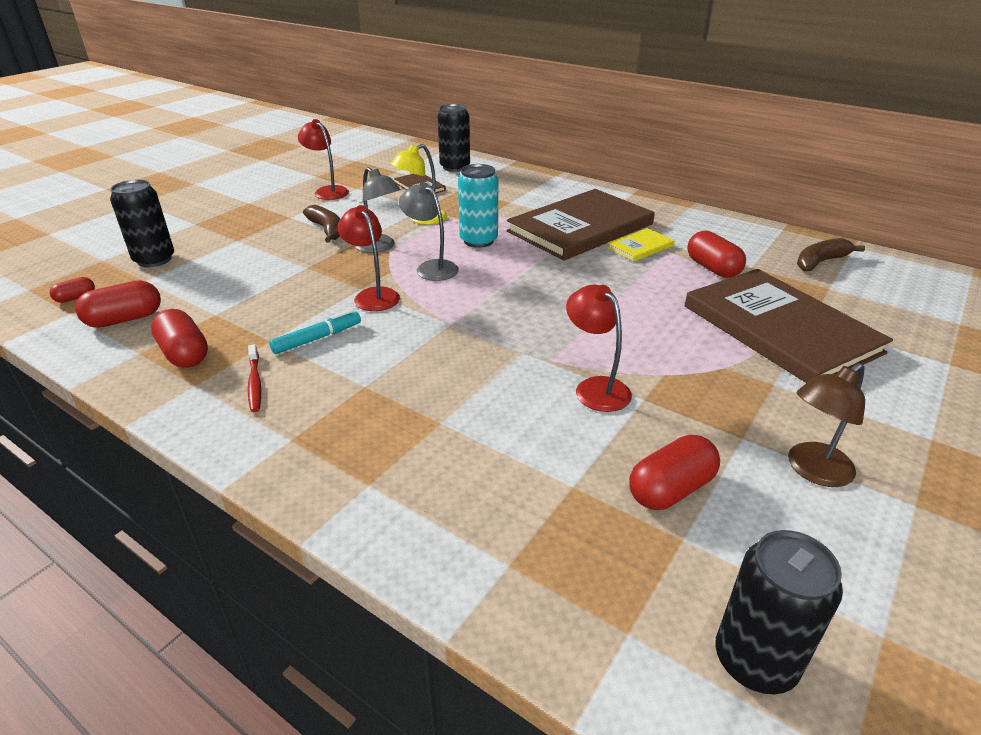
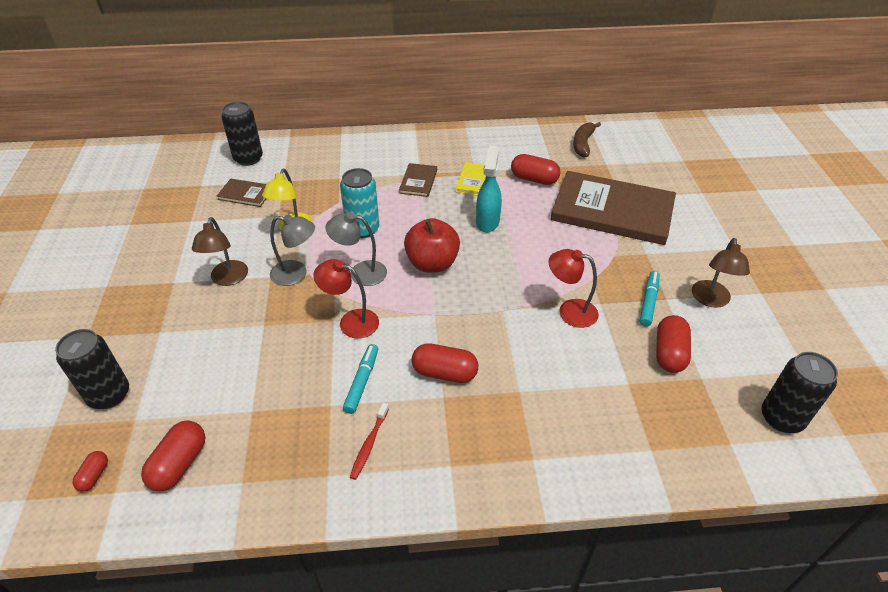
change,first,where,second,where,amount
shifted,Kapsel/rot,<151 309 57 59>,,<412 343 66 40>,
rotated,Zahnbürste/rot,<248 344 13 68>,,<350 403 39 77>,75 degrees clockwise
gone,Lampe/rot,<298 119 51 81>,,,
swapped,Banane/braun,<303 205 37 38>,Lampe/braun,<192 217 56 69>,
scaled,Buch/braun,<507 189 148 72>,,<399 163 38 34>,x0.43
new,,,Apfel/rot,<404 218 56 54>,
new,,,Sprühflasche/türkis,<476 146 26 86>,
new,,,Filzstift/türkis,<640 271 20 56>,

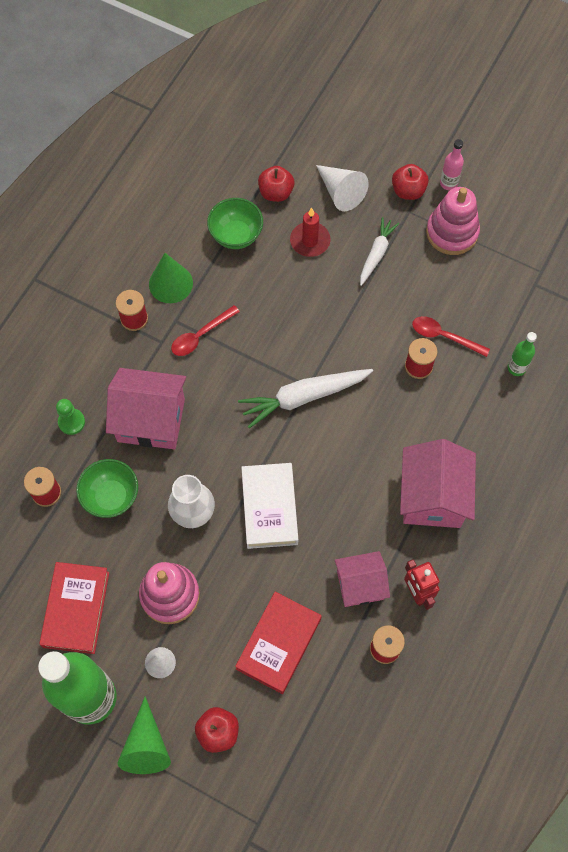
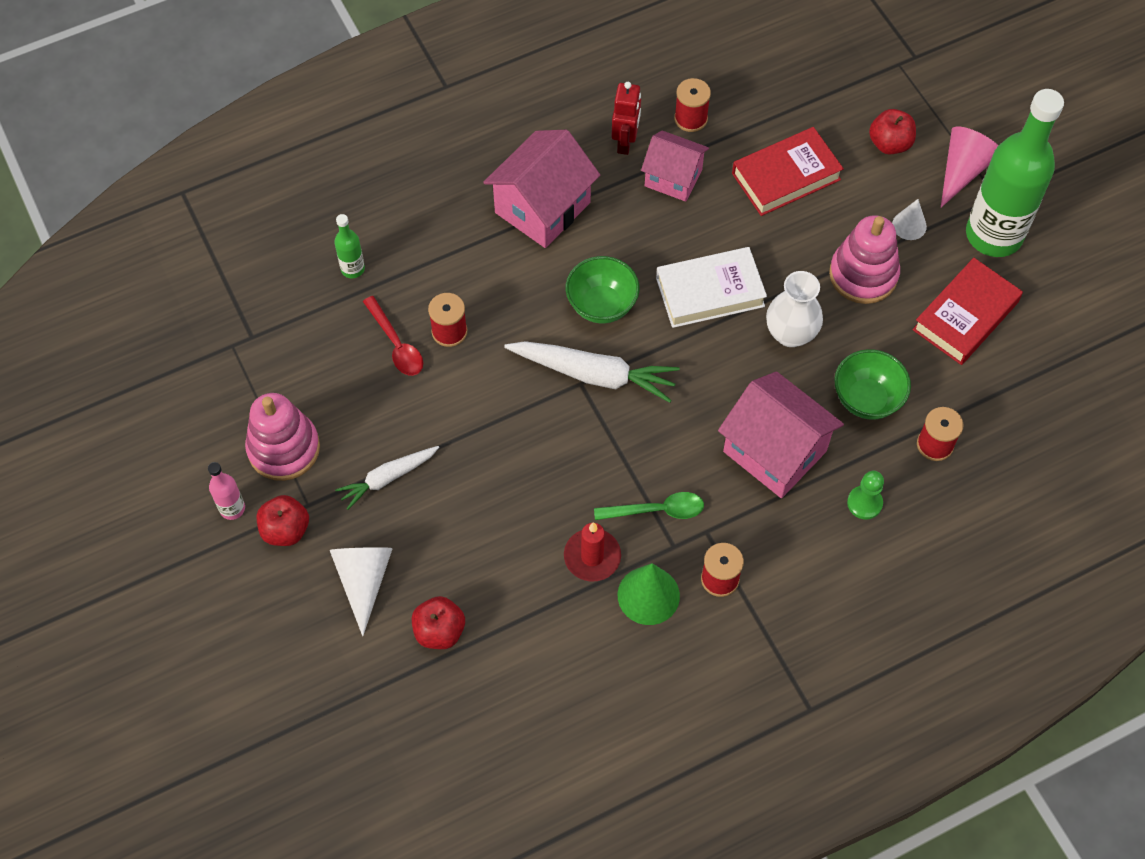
change,first,where,second,where,amount
repainted,Kegel/grün,<117 696 54 78>,Kegel/rosa,<941 127 58 80>,
repainted,Löffel/rot,<171 305 69 51>,Löffel/grün,<594 492 110 28>,
shifted,Schüssel/grün,<207 198 56 51>,,<566 256 74 67>,
rotated,Buch/weiß,<241 463 57 86>,,<656 247 111 81>,45 degrees clockwise
shifted,Kerze/rot,<290 208 40 49>,,<564 522 57 60>,

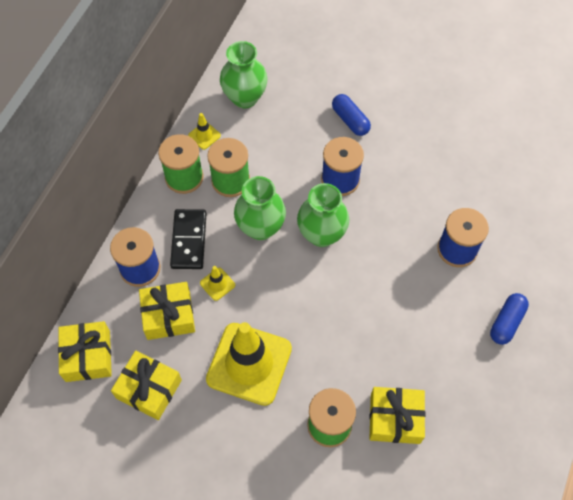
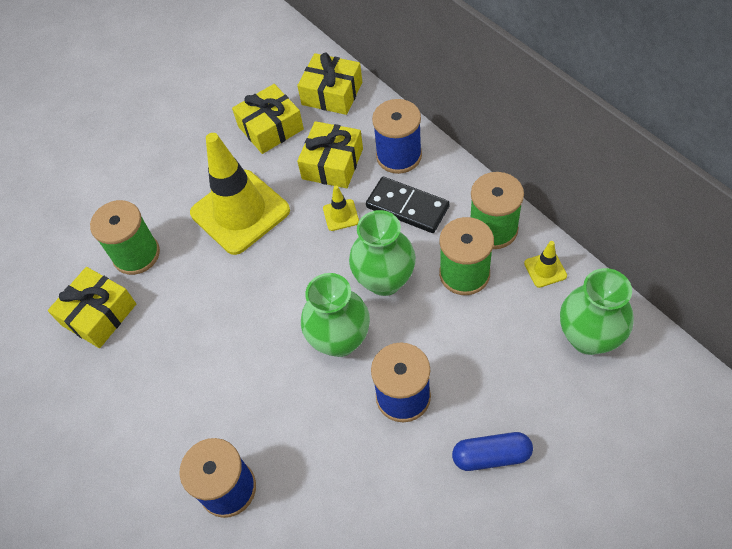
change,first,where,second,where,amount
gone,Kapsel/blau,<490 293 39 52>,,,

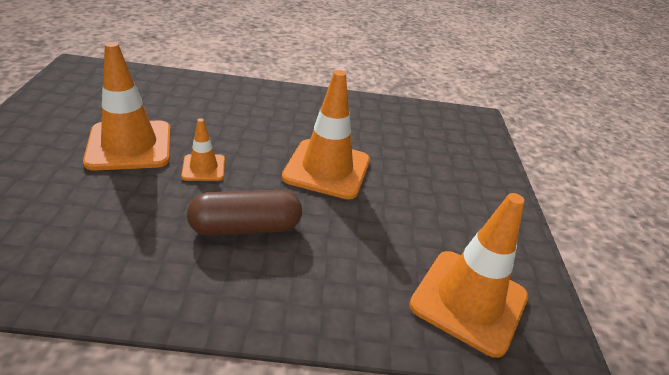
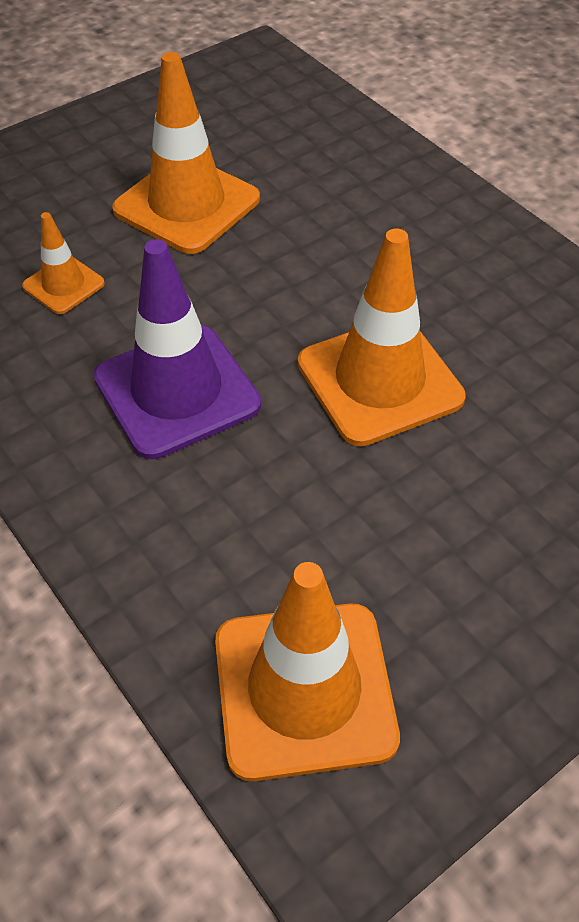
change,first,where,second,where,amount
shifted,Leitkegel/orange,<181 118 44 63>,,<22 212 83 102>,
swapped,Kapsel/braun,<187 190 115 46>,Leitkegel/lila,<93 239 168 220>,

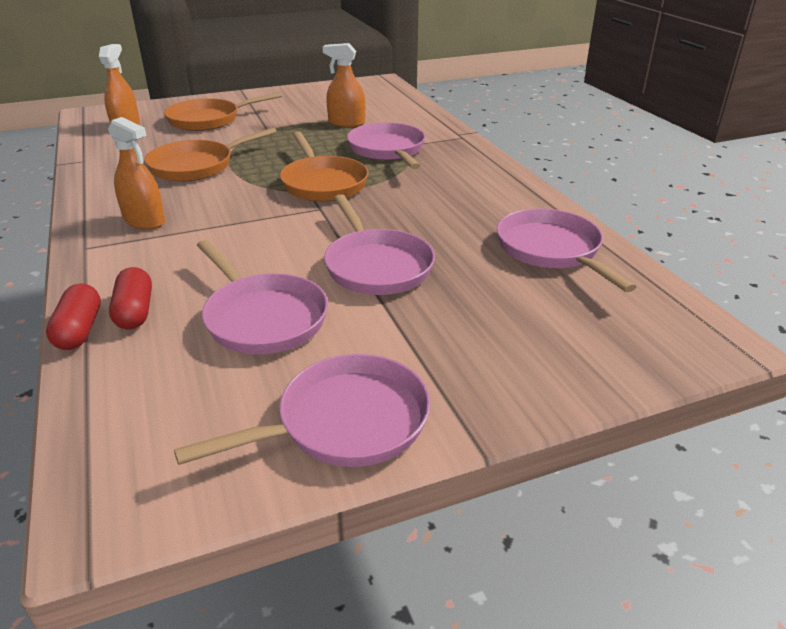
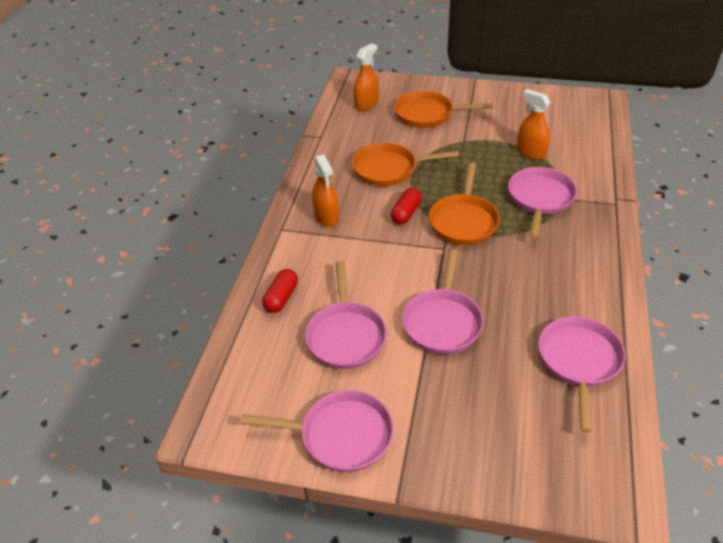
change,first,where,second,where,amount
shifted,Kapsel/rot,<46 284 55 66>,,<391 188 31 36>,

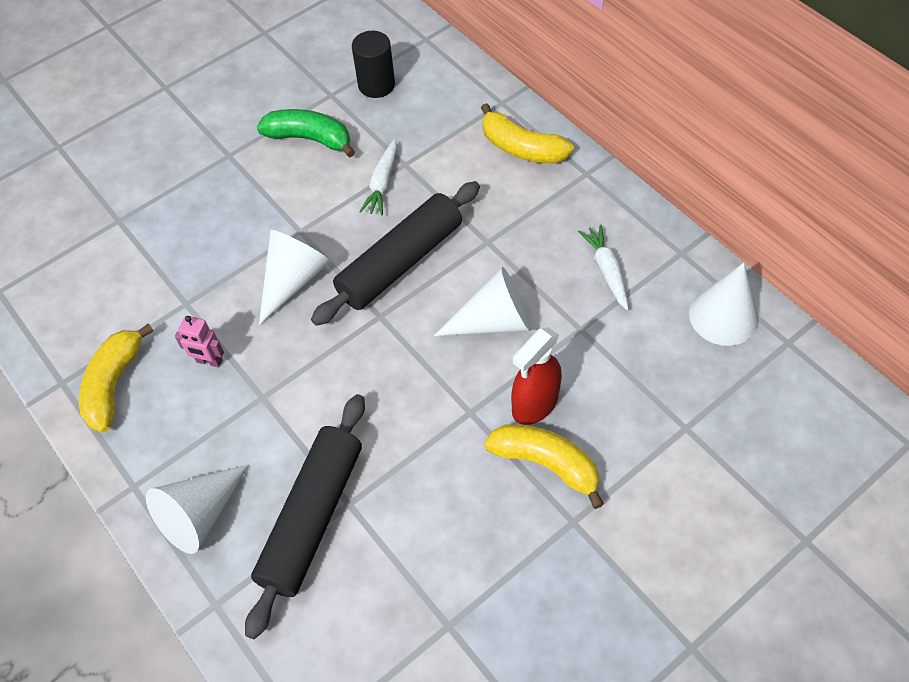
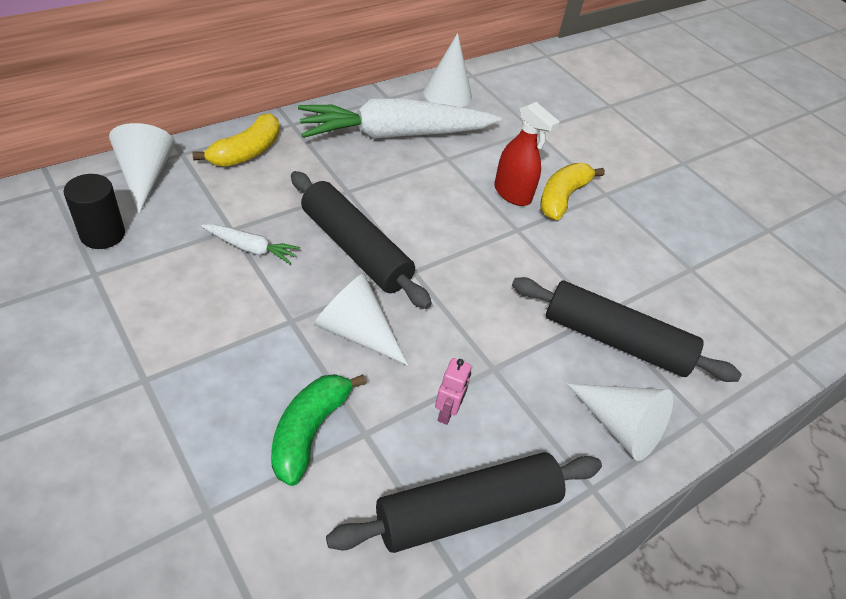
change,first,where,second,where,amount
swapped,Banane/gelb,<79 323 75 109>,Nudelholz/schwarz,<326 452 276 101>,
shifted,Banane/grün,<257 109 98 48>,,<271 374 95 112>,
shifted,Kegel/weiß,<434 267 97 69>,,<109 123 66 91>,
scaled,Karotte/weiß,<578 225 51 85>,,<298 99 203 40>,x2.40

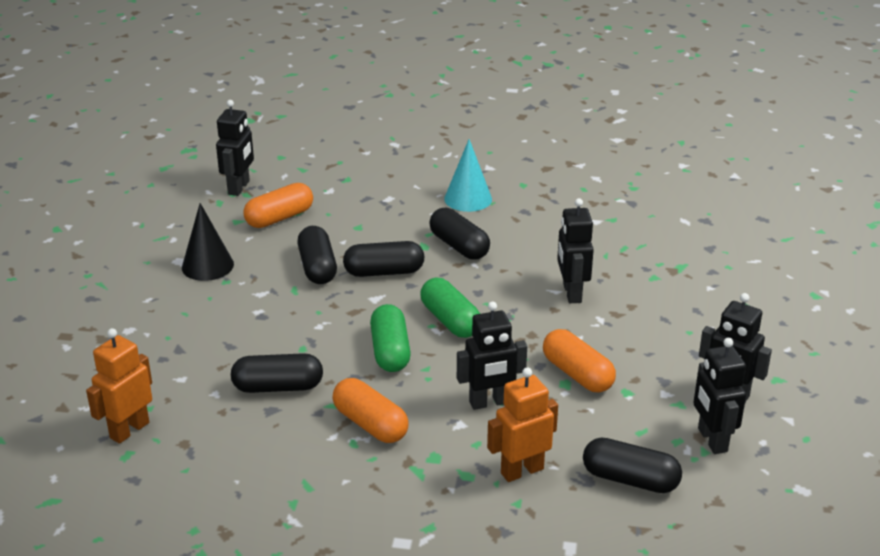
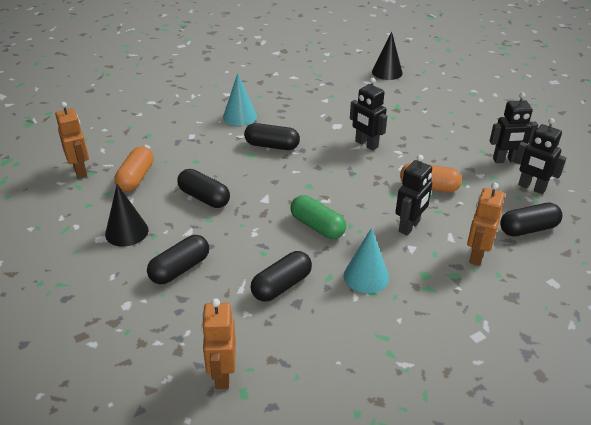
change,first,where,second,where,amount
repainted,Roboter/schwarz,<216 100 38 96>,Roboter/orange,<55 102 34 77>,
swapped,Kapsel/orange,<332 378 77 65>,Kegel/türkis,<343 228 46 65>,
shifted,Kapsel/schwarz,<343 241 81 36>,,<147 235 62 49>,
gone,Kapsel/grün,<420 278 60 60>,,,
new,,,Kegel/schwarz,<372 31 31 49>,

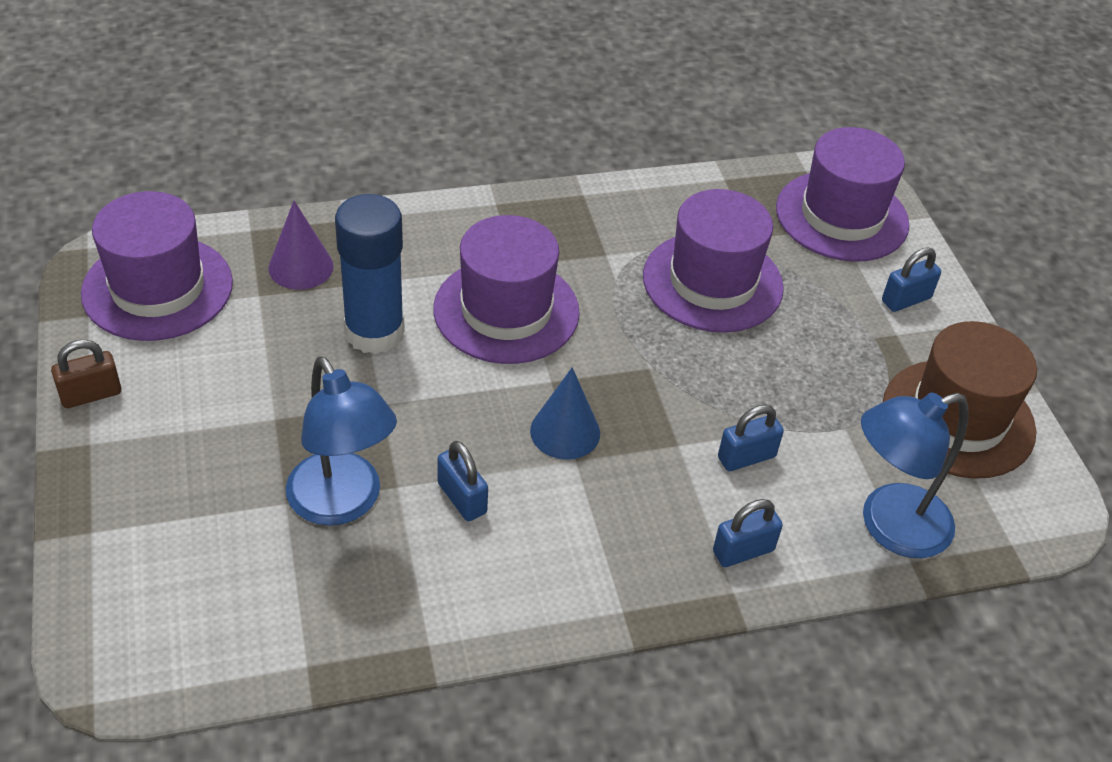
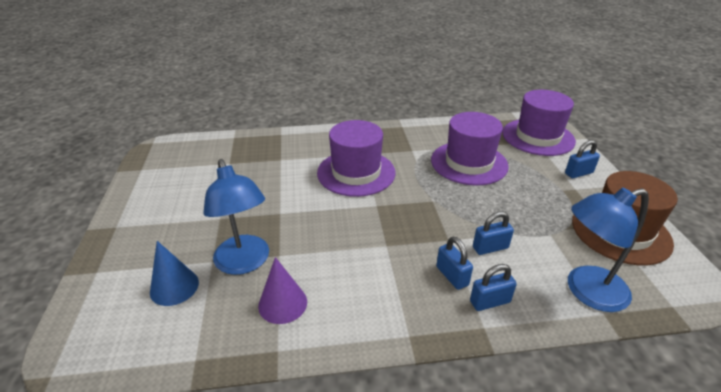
change,first,where,second,where,amount
gone,Vorhängeschloss/braun,<51 339 70 69>,,,
gone,Hut/lila,<81 191 152 150>,,,
shifted,Kegel/lila,<269 201 64 89>,,<258 257 49 67>,
gone,Klebestift/blau,<335 194 70 160>,,,
shifted,Vorhängeschloss/blau,<438 441 50 80>,,<436 237 37 53>,
shifted,Kegel/blau,<530 367 70 93>,,<150 241 49 65>,

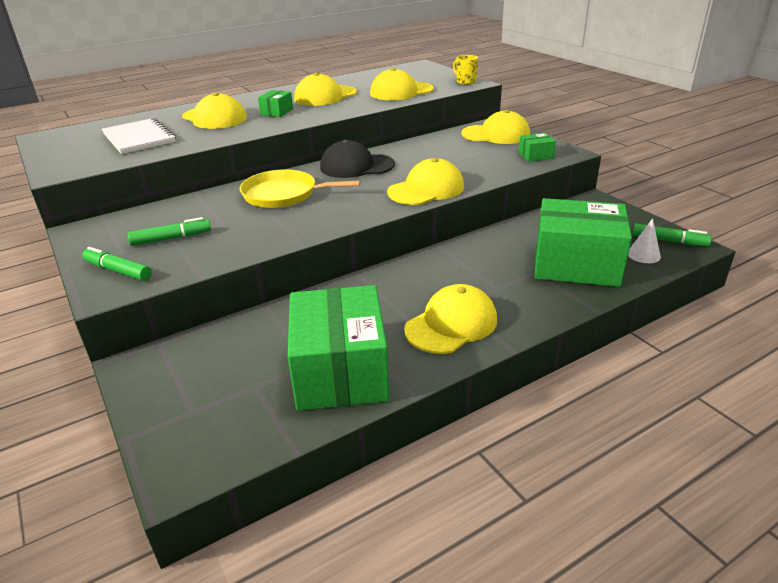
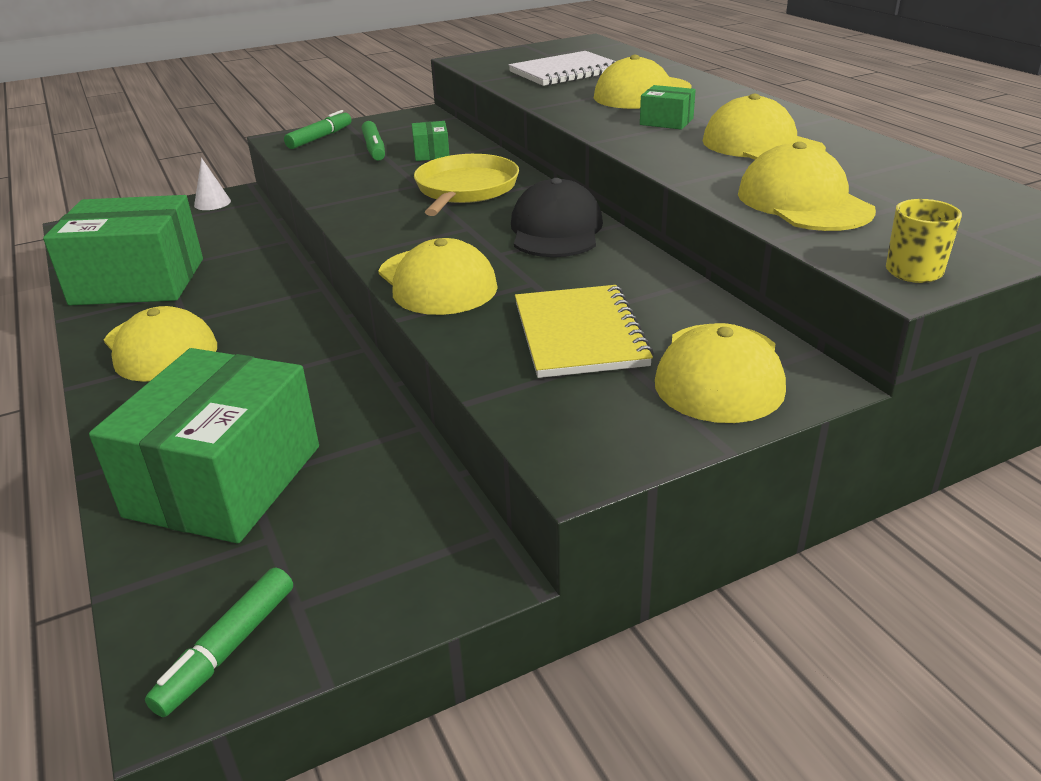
change,first,where,second,where,amount
shifted,Schachtel/grün,<519 133 37 29>,,<412 121 38 40>,
shifted,Kegel/weiß,<628 218 33 45>,,<194 158 37 52>,
new,,,Notizbuch/gelb,<515 285 139 93>,

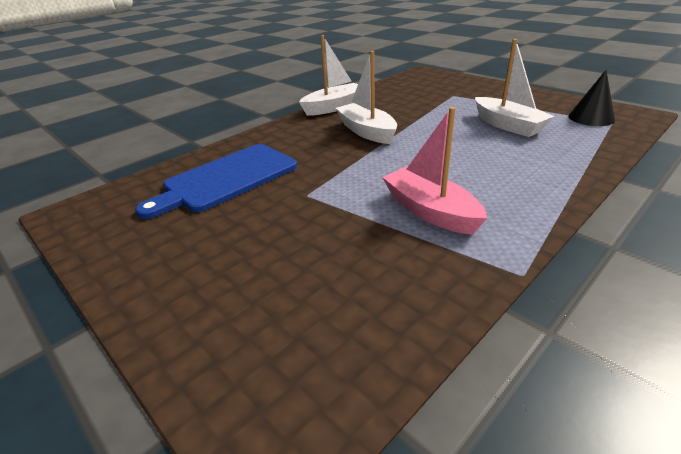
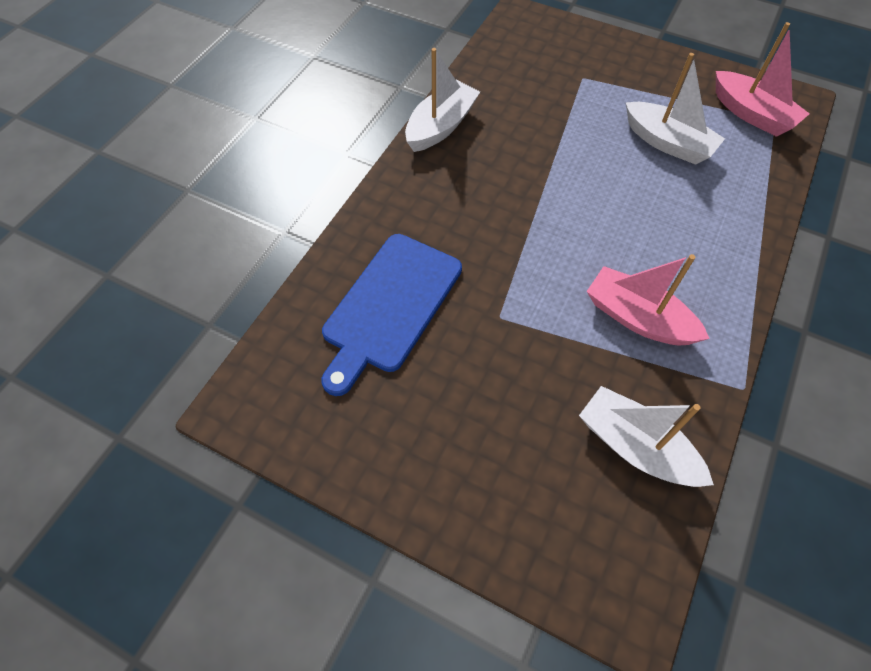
change,first,where,second,where,amount
shifted,Boot/weiß,<336 51 61 93>,,<579 386 135 101>,
swapped,Kegel/schwarz,<568 70 47 56>,Boot/rosa,<716 22 94 115>,

